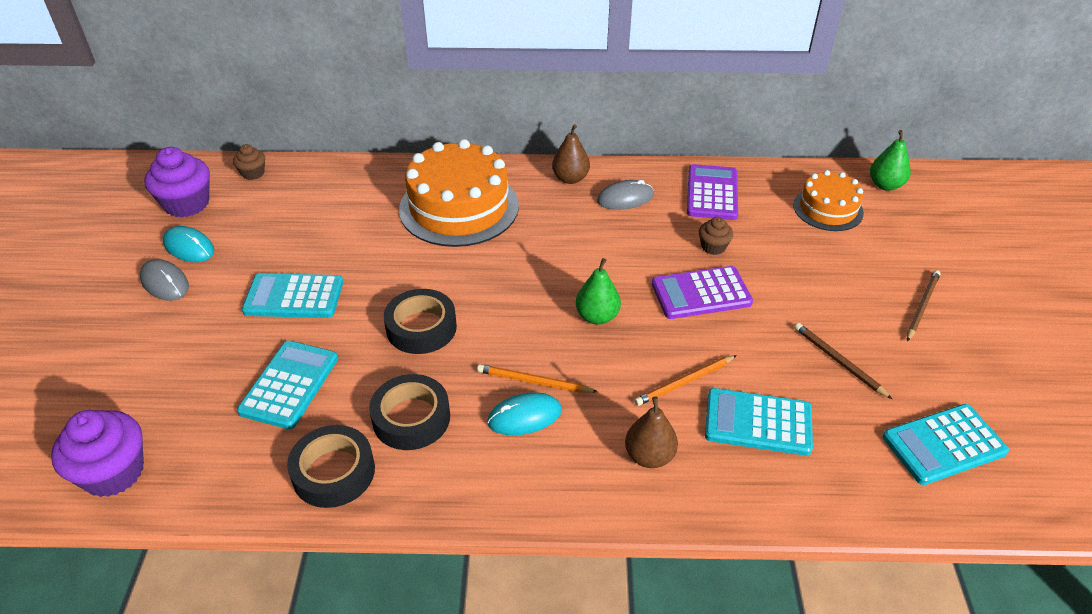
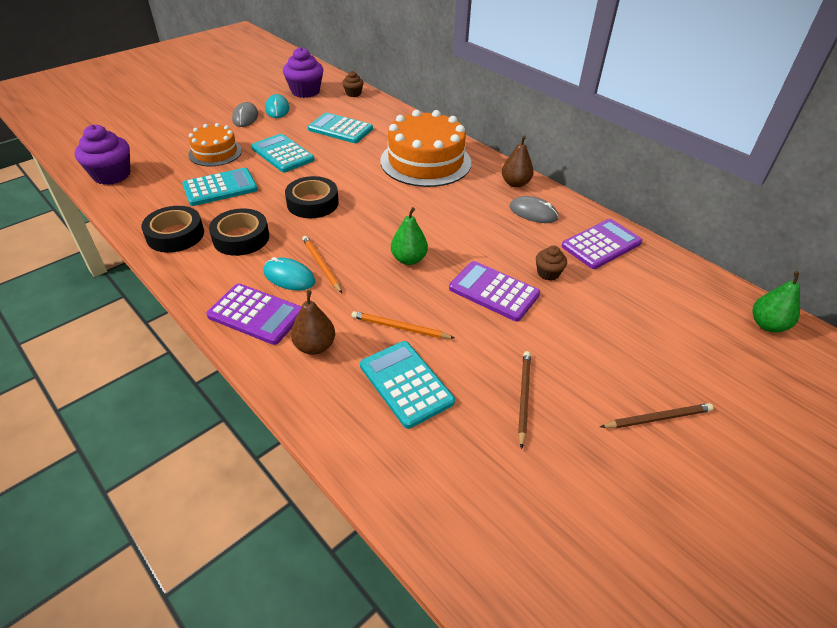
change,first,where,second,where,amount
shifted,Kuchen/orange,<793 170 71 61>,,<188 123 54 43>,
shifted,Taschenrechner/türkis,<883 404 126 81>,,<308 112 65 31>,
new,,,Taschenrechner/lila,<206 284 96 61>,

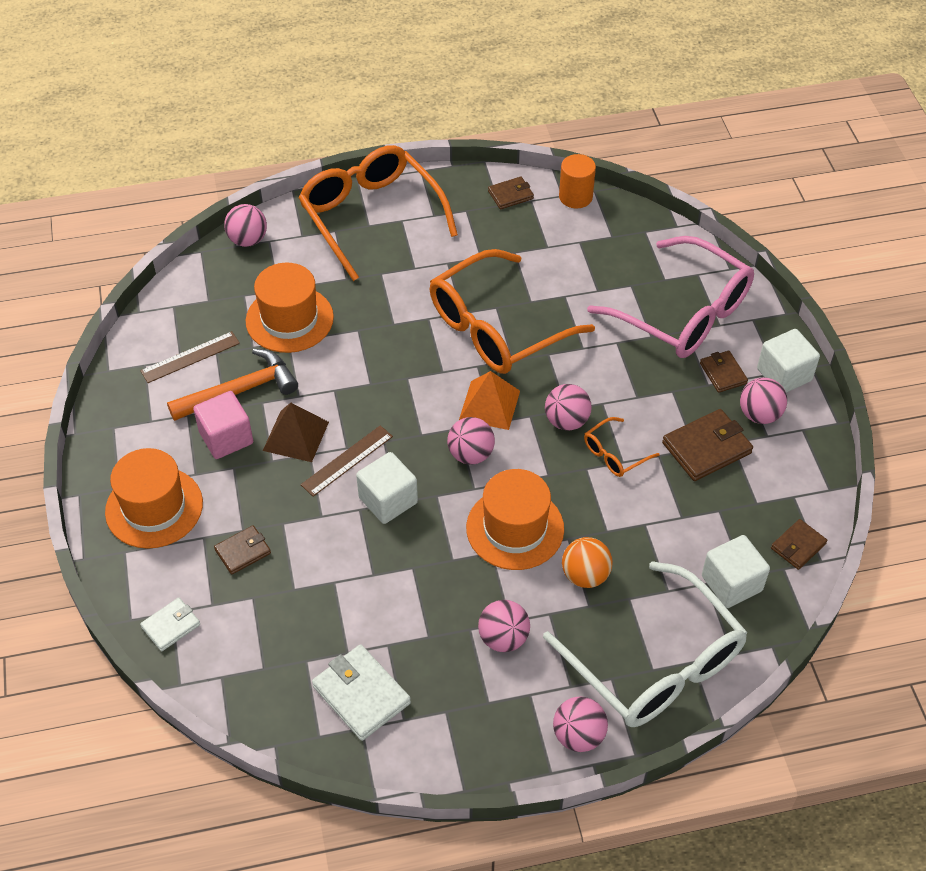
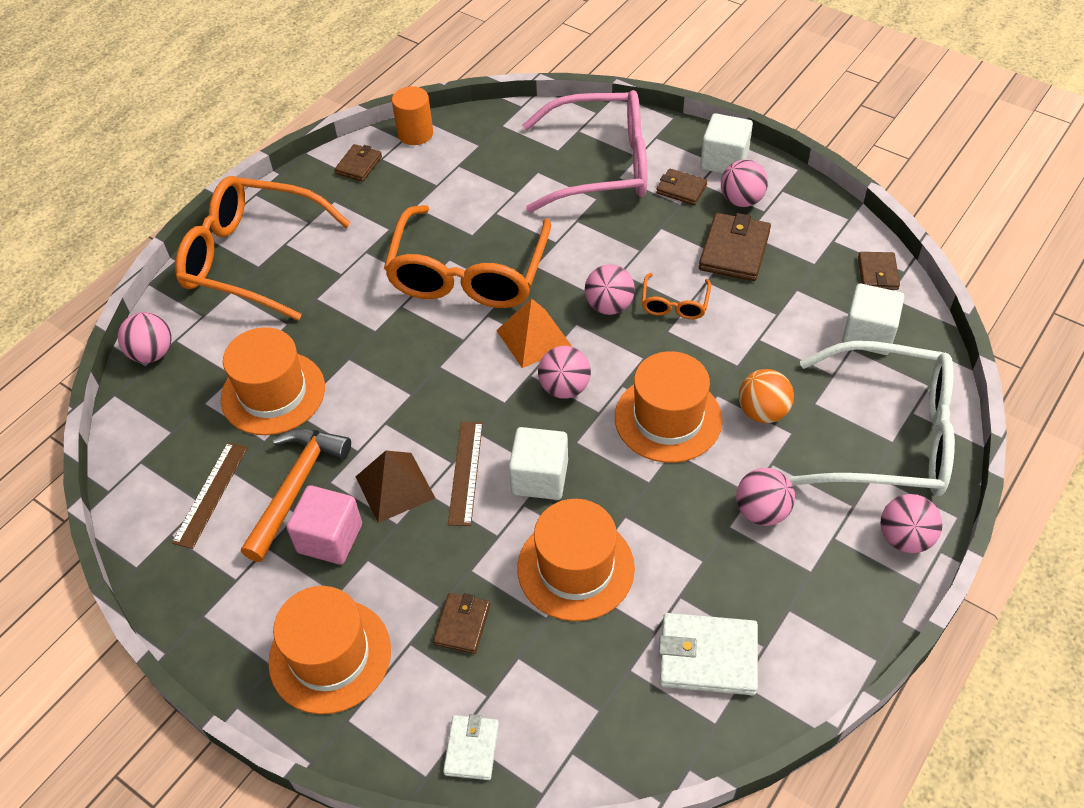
change,first,where,second,where,amount
new,,,Hut/orange,<517 499 118 122>,

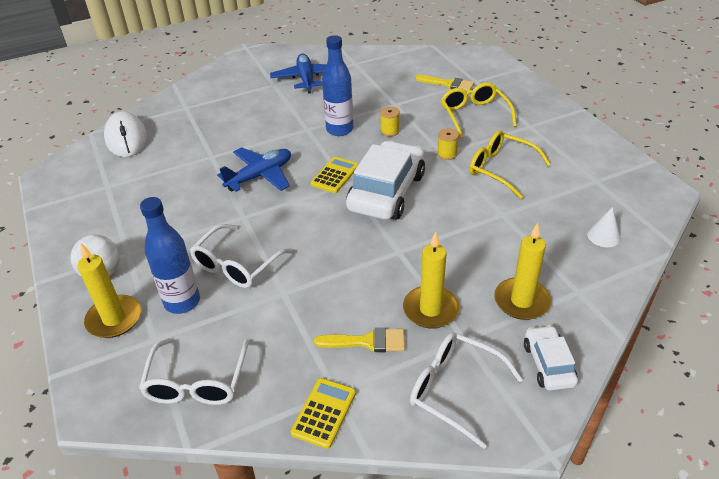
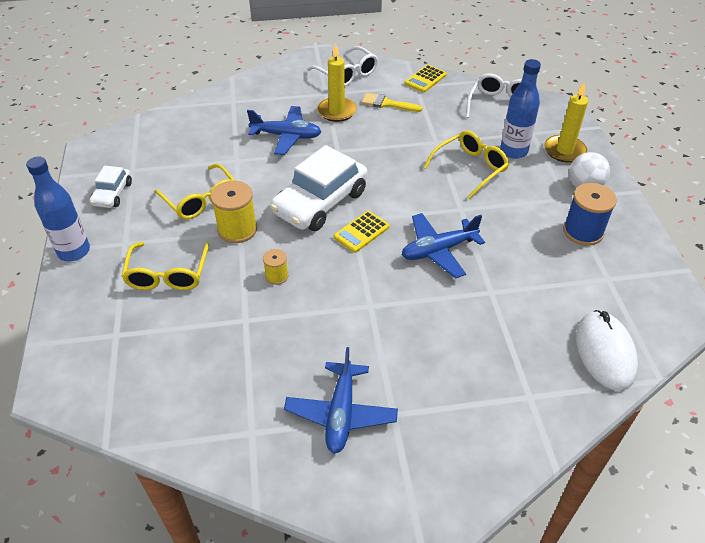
change,first,where,second,where,amount
repainted,Brille/weiß,<190 224 102 64>,Brille/gelb,<423 130 86 69>,
shifted,Flasche/blau,<322 35 31 101>,,<26 157 64 104>,
gone,Pinsel/gelb,<415 75 59 16>,,,
scaled,Garnrolle/gelb,<437 128 22 32>,,<211 181 46 62>,x1.82
gone,Kerze/gelb,<494 223 57 97>,,,
shifted,Auto/weiß,<524 325 54 66>,,<90 166 42 42>,
gone,Kegel/weiß,<587 207 34 40>,,,
new,,,Flugzeug/blau,<247 106 74 49>,
new,,,Garnrolle/blau,<563 183 54 63>,

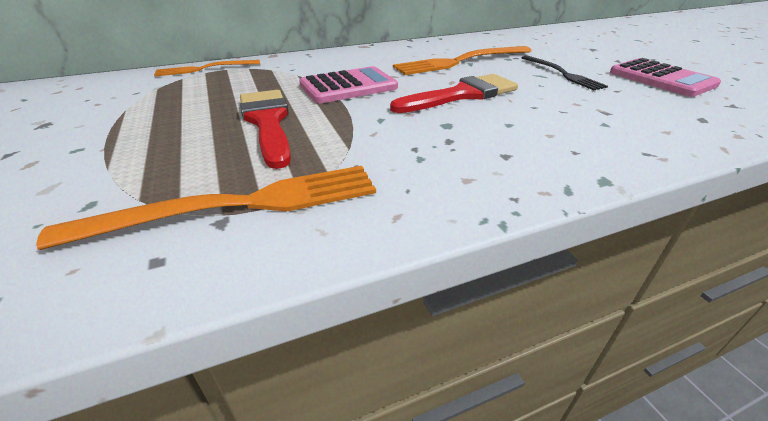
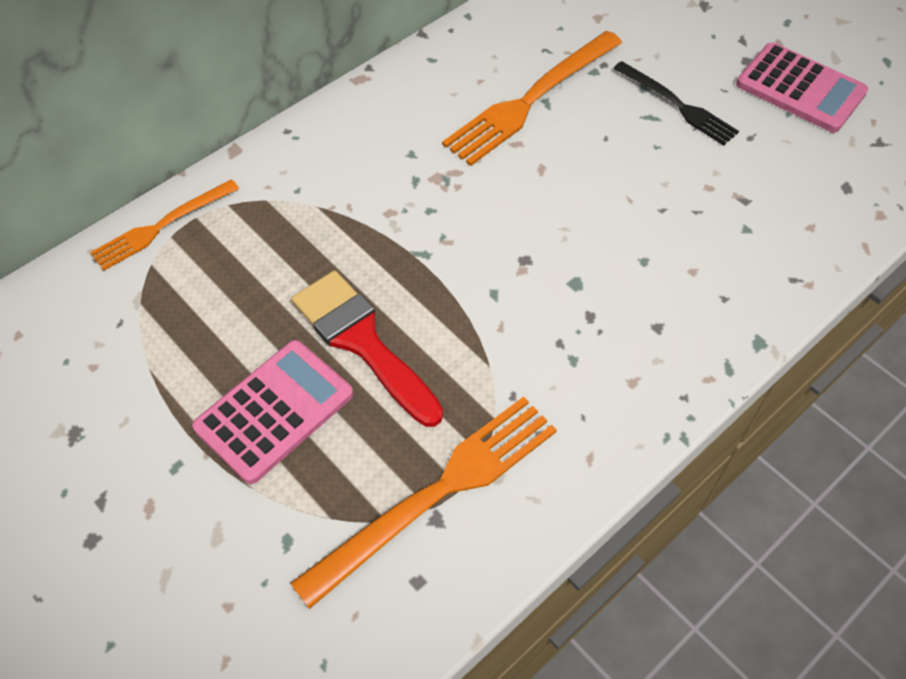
change,first,where,second,where,amount
shifted,Taschenrechner/rosa,<299 66 99 37>,,<192 340 161 144>,
gone,Pinsel/rot,<390 74 128 39>,,,

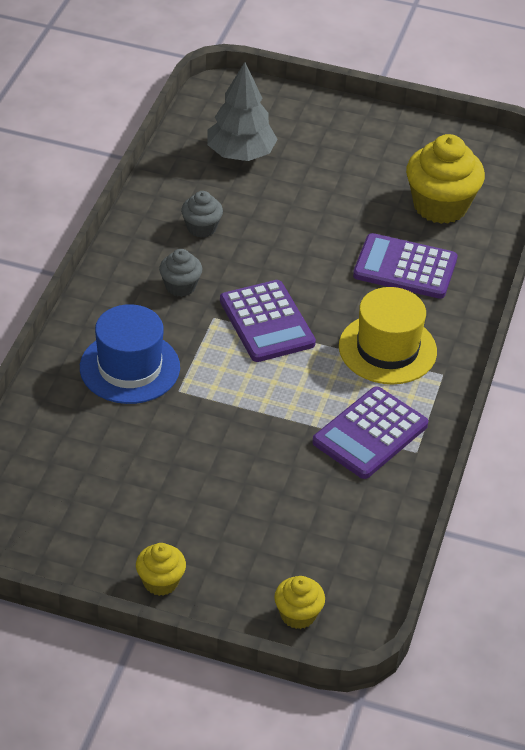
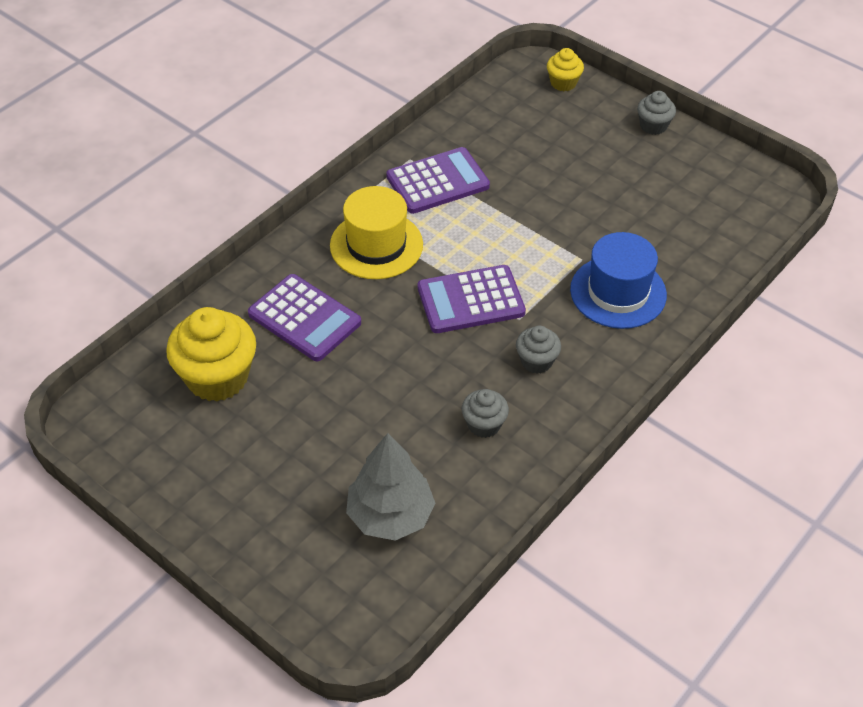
change,first,where,second,where,amount
repainted,Muffin/gelb,<136 543 50 53>,Muffin/grau,<637 91 39 44>,
rotated,Taschenrechner/lila,<220 280 96 82>,,<418 265 108 68>,105 degrees counterclockwise

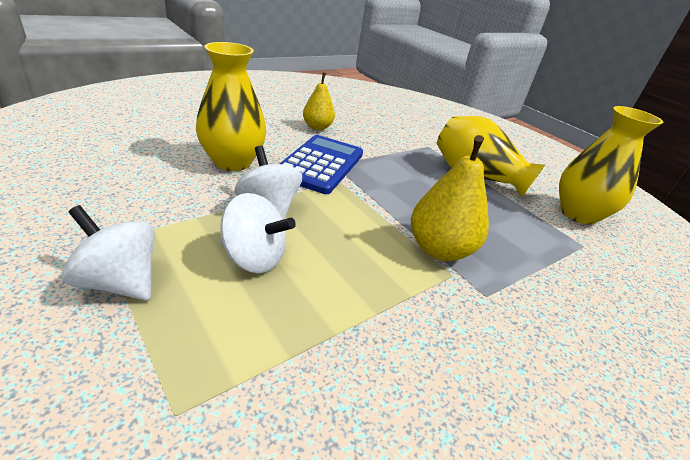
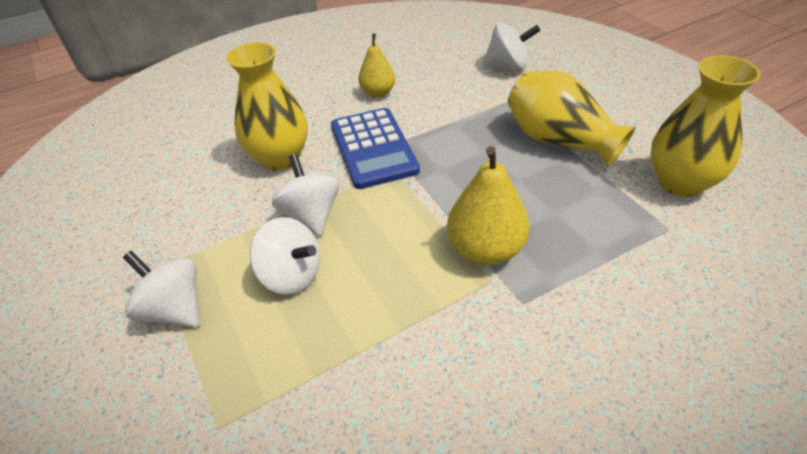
change,first,where,second,where,amount
rotated,Taschenrechner/blau,<279 135 84 59>,,<331 108 89 81>,135 degrees clockwise
new,,,Kreisel/weiß,<482 22 58 48>,

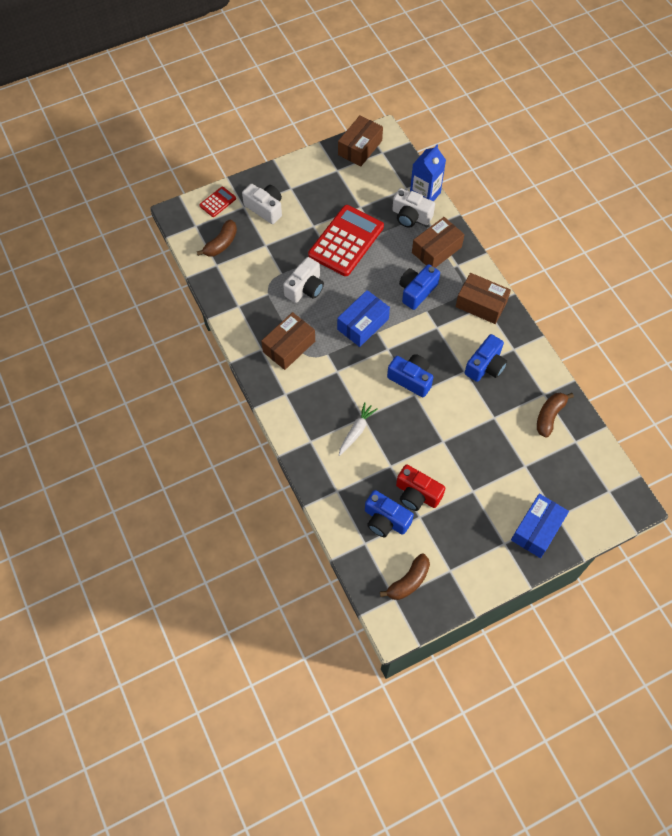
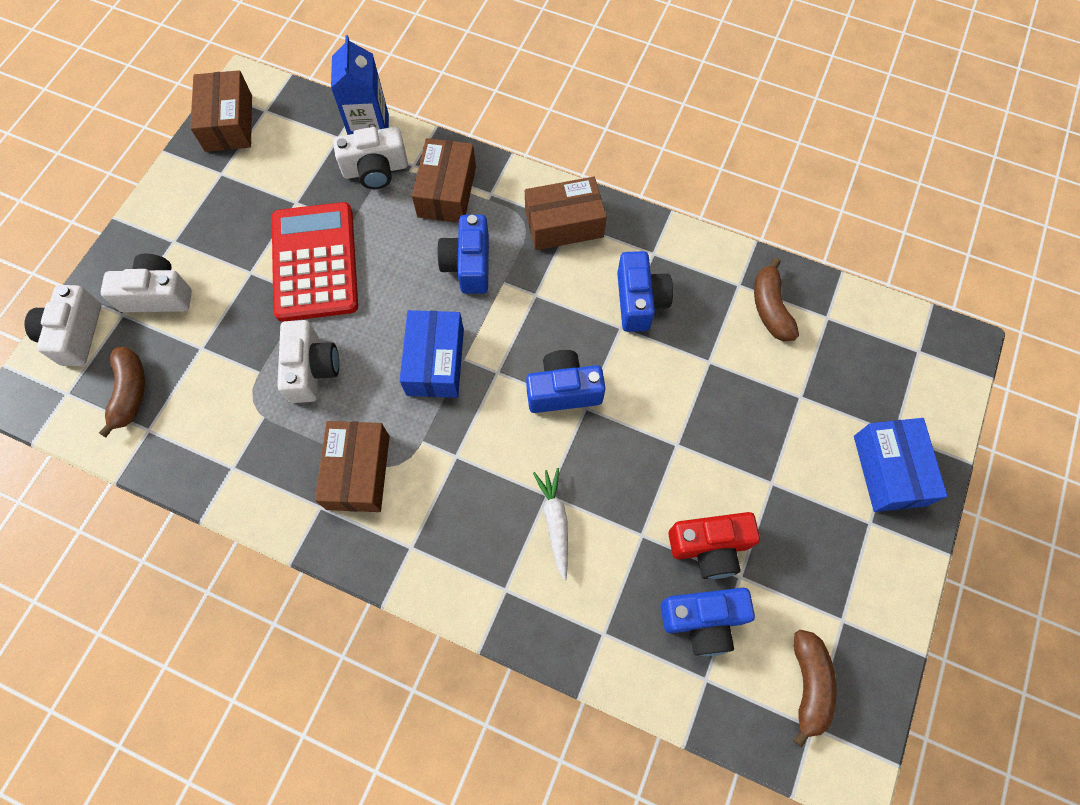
change,first,where,second,where,amount
swapped,Taschenrechner/rot,<199 187 37 30>,Kamera/weiß,<25 285 76 81>,

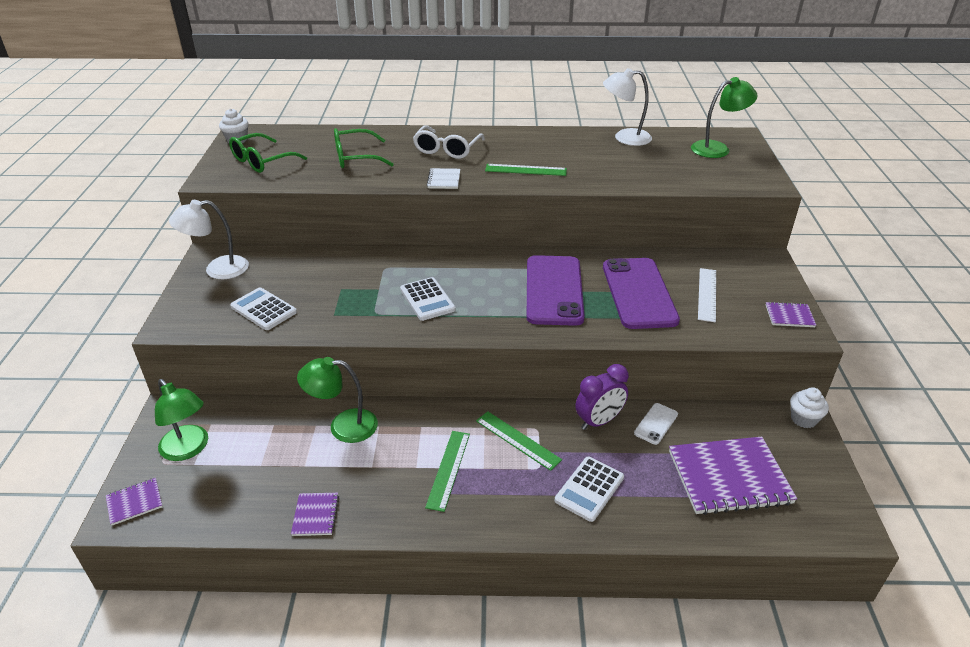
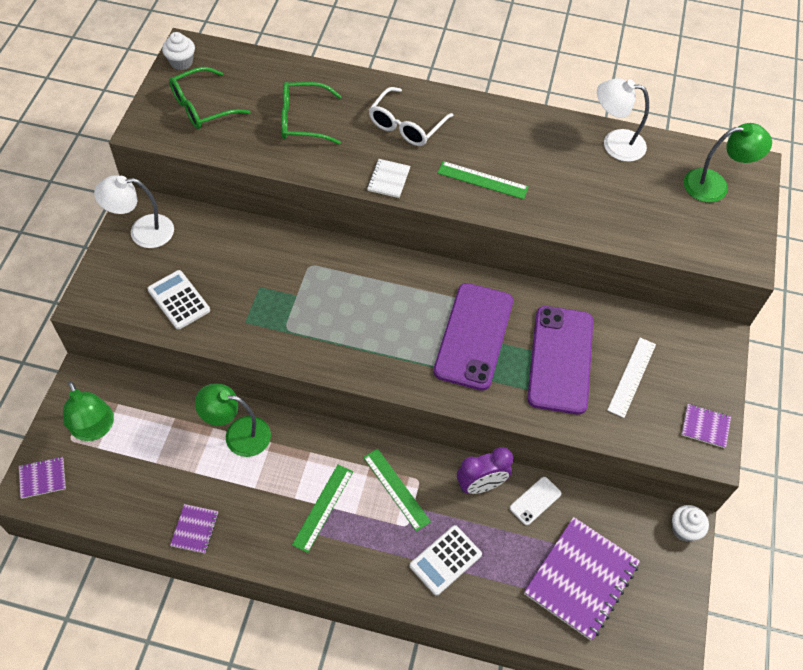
change,first,where,second,where,amount
gone,Taschenrechner/weiß,<400 277 56 44>,,,
rotated,Notizbuch/lila,<669 437 128 78>,,<524 517 116 124>,60 degrees counterclockwise

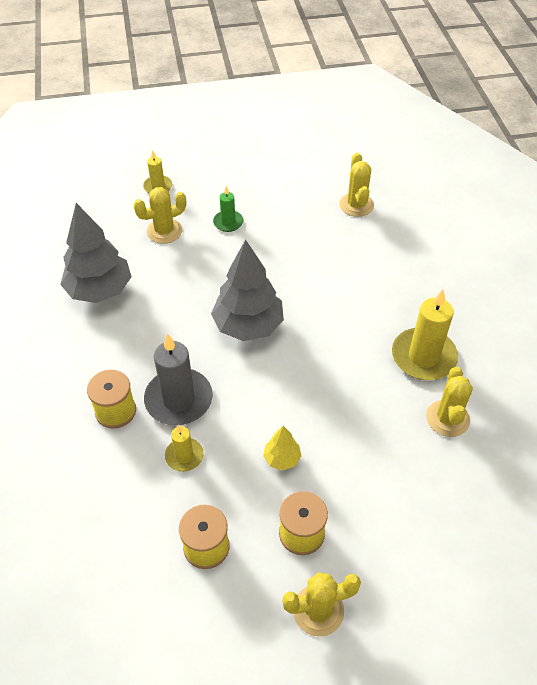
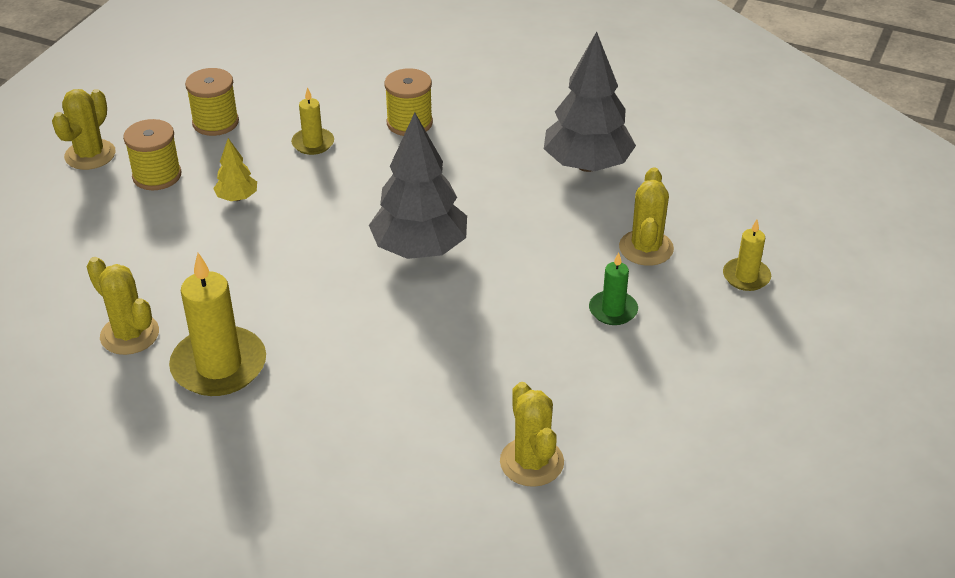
change,first,where,second,where,amount
gone,Kerze/grau,<144 334 69 91>,,,
rotated,Kaktus/gelb,<339 153 35 64>,,<500 382 64 105>,45 degrees clockwise

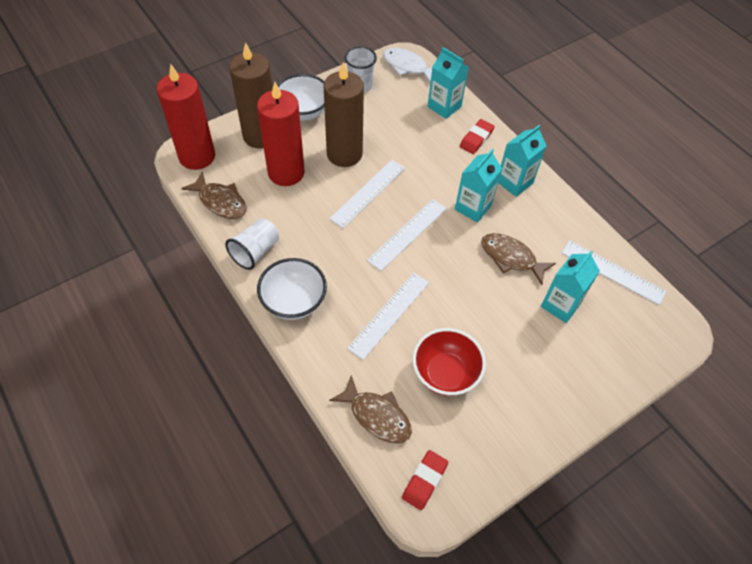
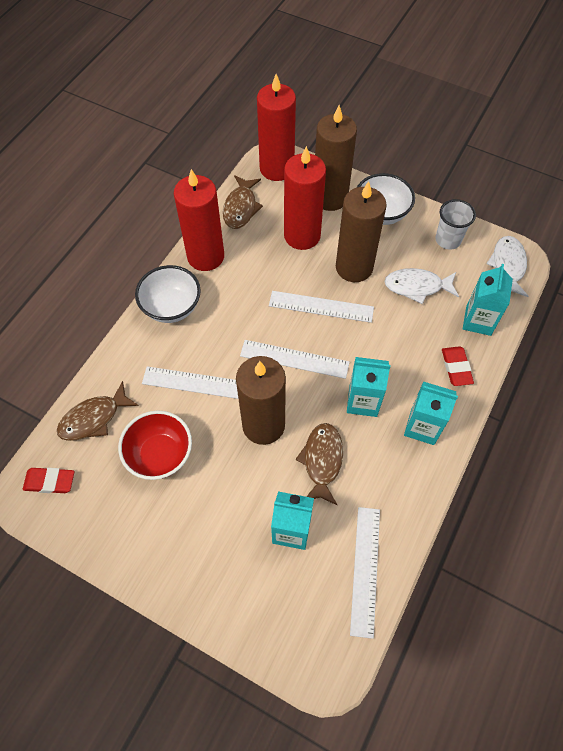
change,first,where,second,where,amount
swapped,Becher/weiß,<225 218 54 52>,Kerze/rot,<174 169 50 102>,
rotated,Fisch/braun,<329 375 83 68>,,<57 381 82 60>,45 degrees clockwise
rotated,Radiergummi/rot,<460 119 35 35>,,<442 346 32 40>,75 degrees clockwise
new,,,Kerze/braun,<236 356 50 89>,
new,,,Fisch/weiß,<384 268 75 36>,

